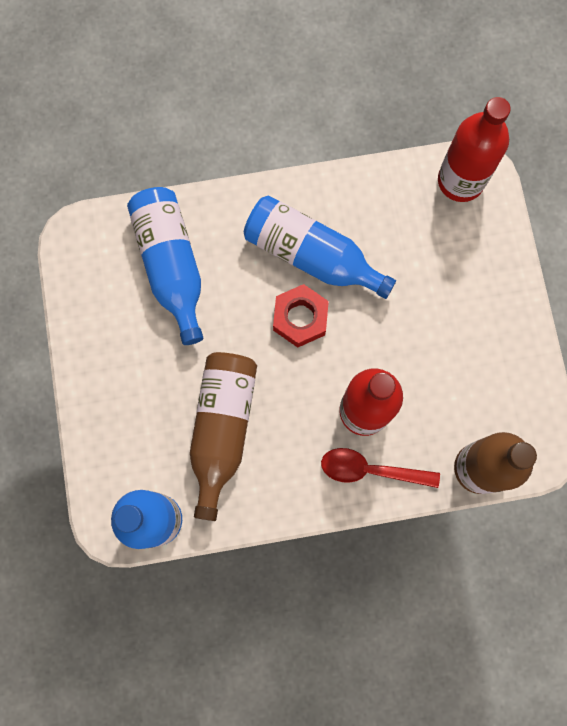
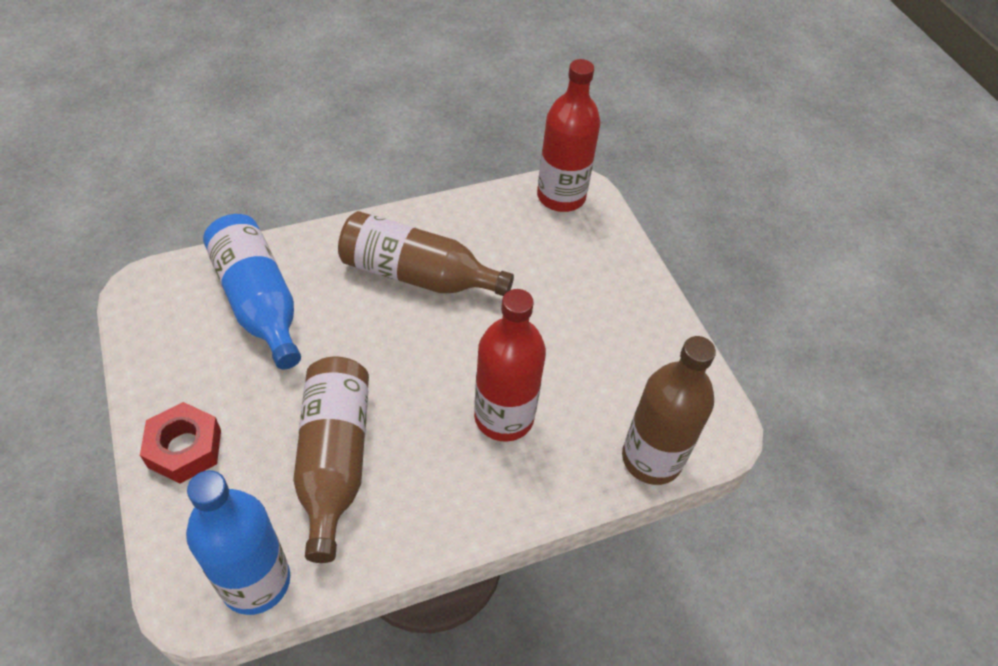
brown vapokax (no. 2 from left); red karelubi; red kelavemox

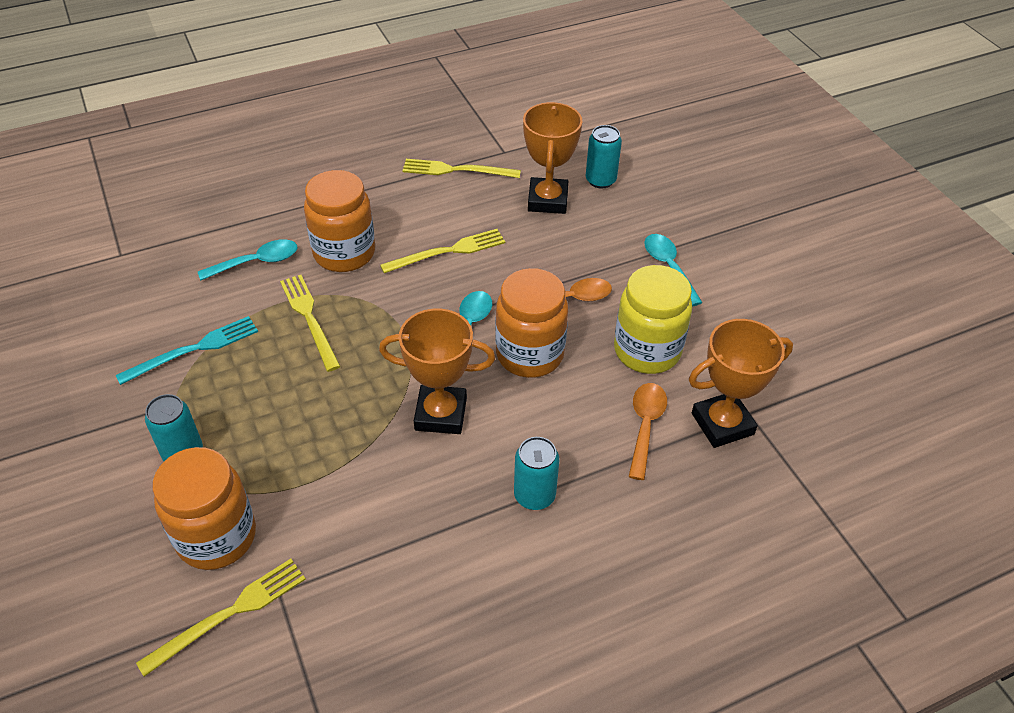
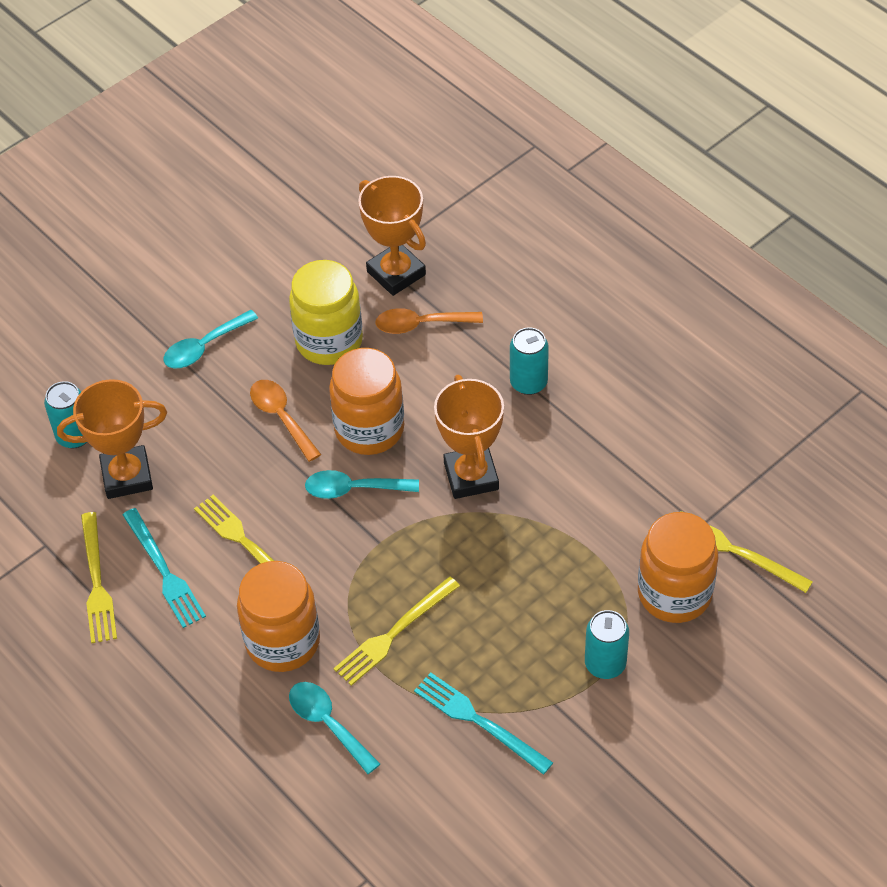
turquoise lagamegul (no. 1 from left)

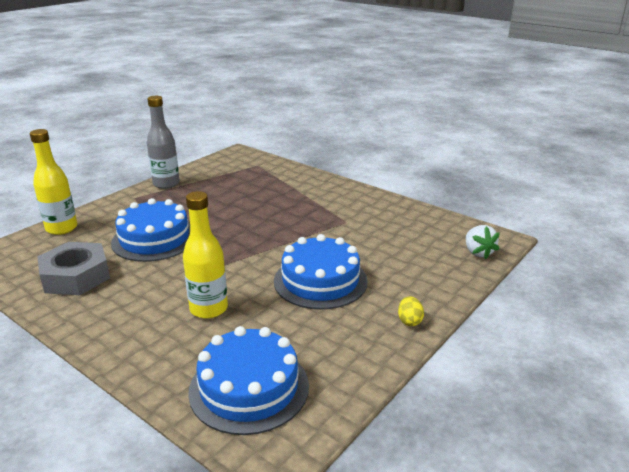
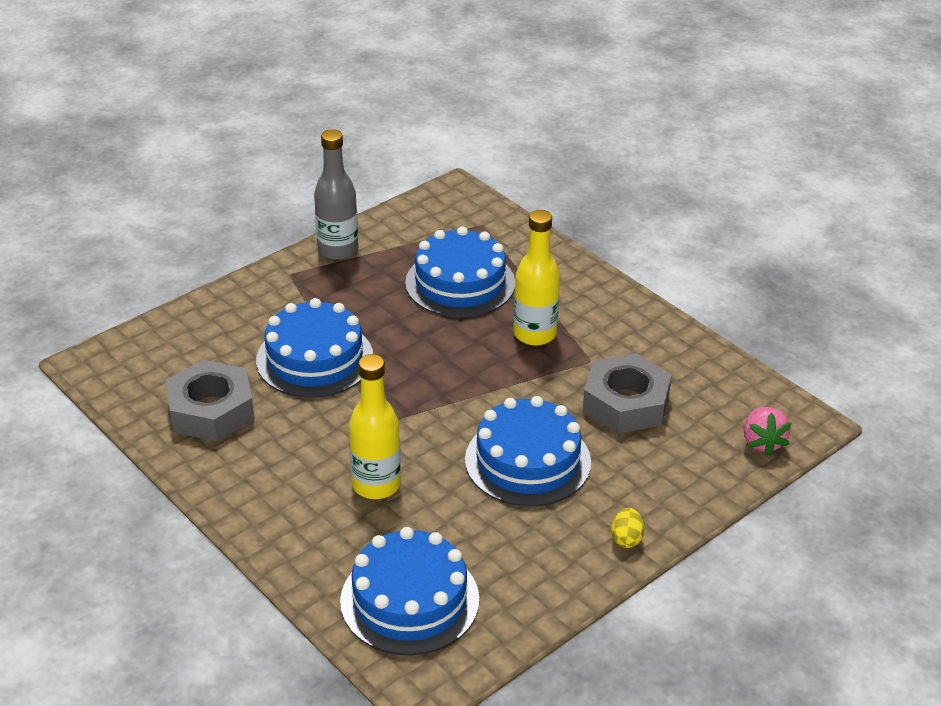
yellow vapokax (no. 2 from left); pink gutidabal; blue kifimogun (no. 3 from left); grey karelubi (no. 2 from left)

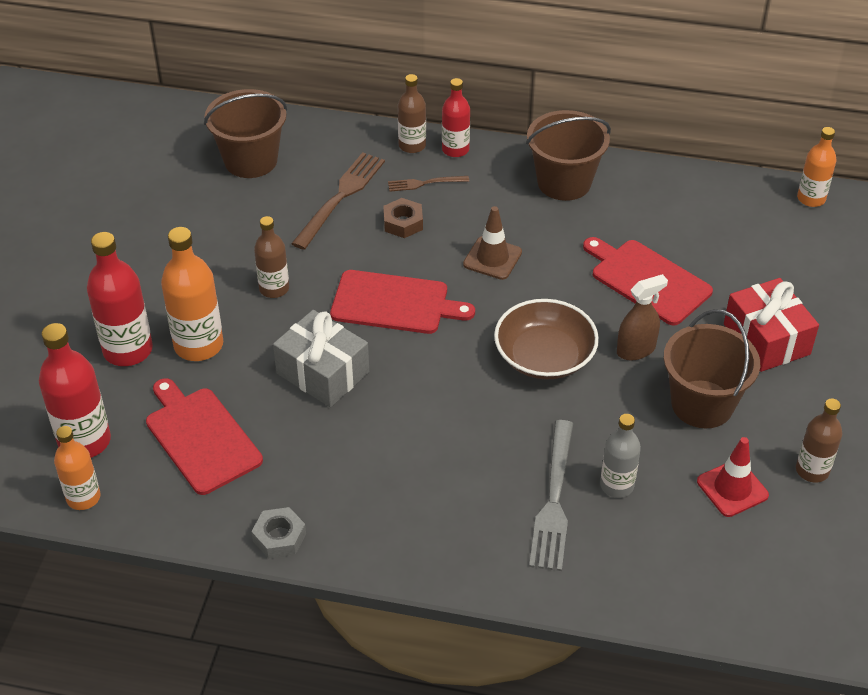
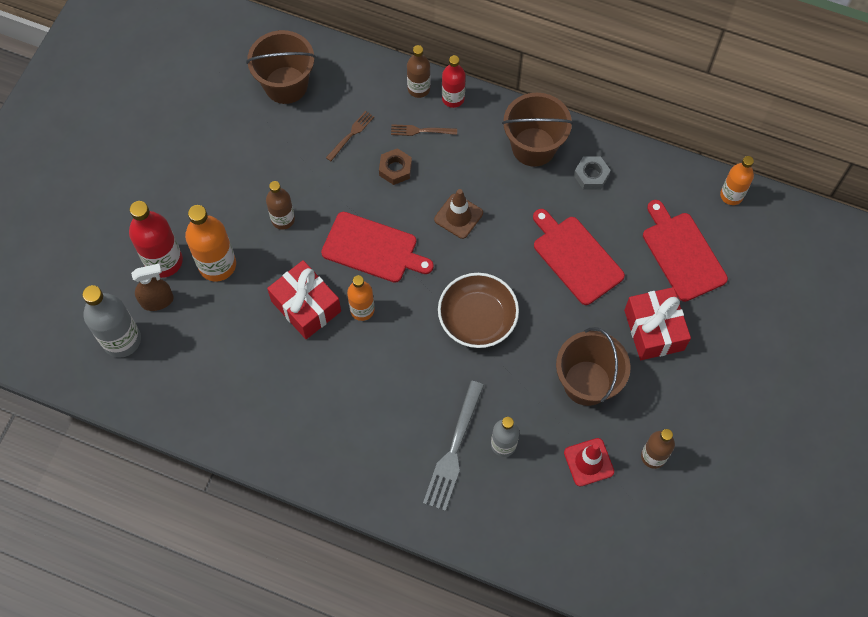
grey vapokax (no. 1 from left); orange vapokax (no. 2 from left); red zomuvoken (no. 3 from left); grey karelubi; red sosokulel (no. 1 from left); brown lagamegul (no. 1 from left); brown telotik

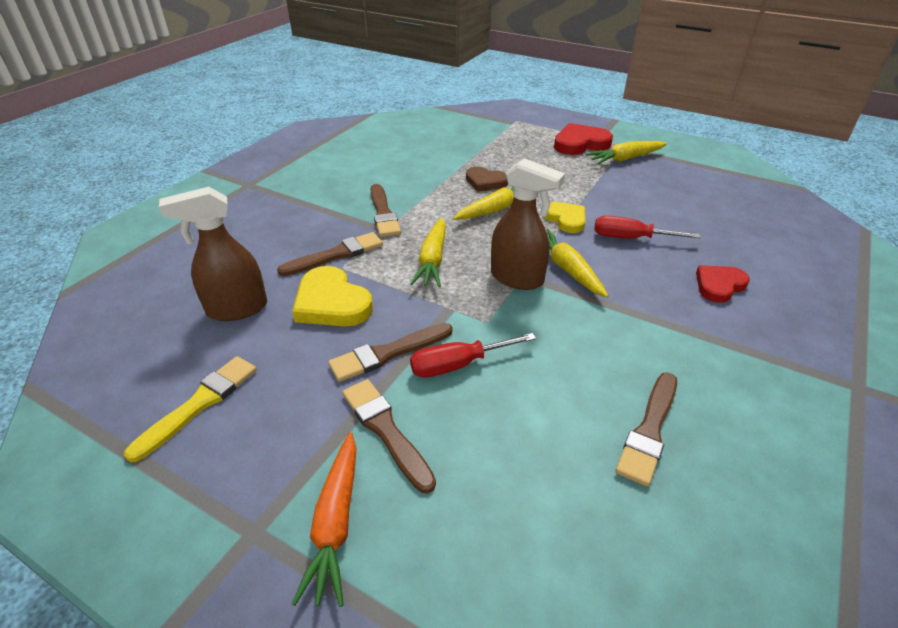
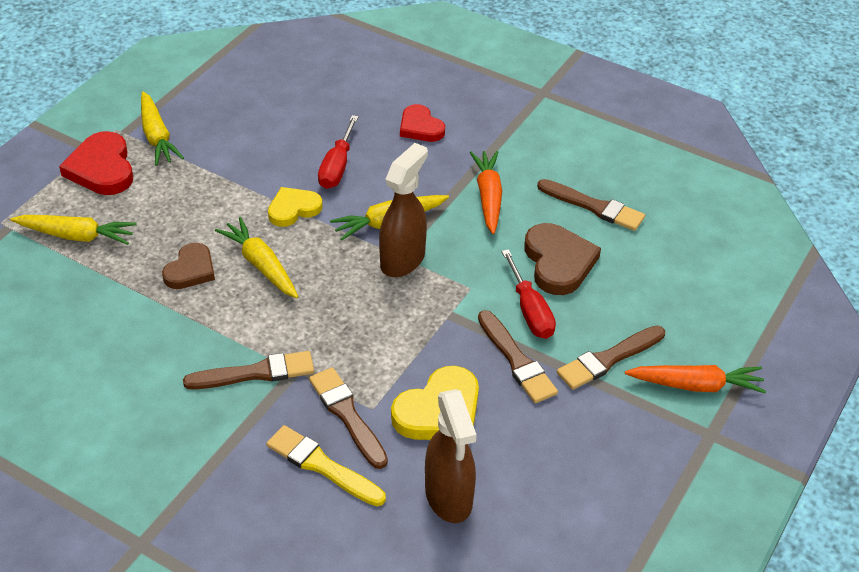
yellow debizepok; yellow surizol (no. 1 from left); orange surizol (no. 1 from left); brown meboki (no. 2 from left)

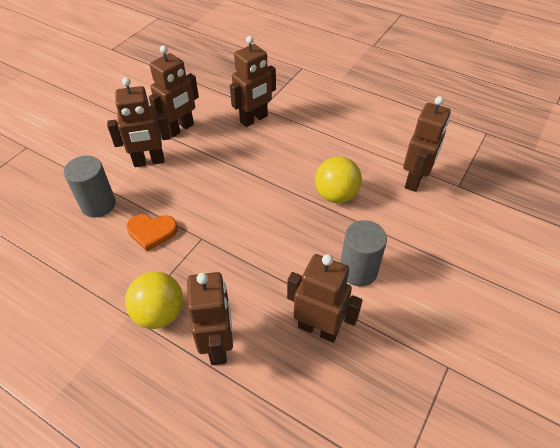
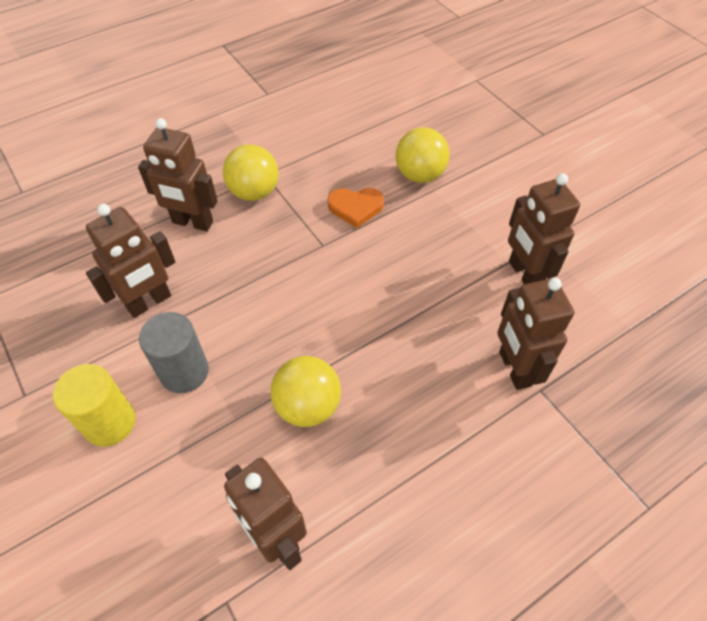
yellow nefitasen (no. 3 from left); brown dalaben (no. 1 from left in the first image); orange meboki; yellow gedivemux

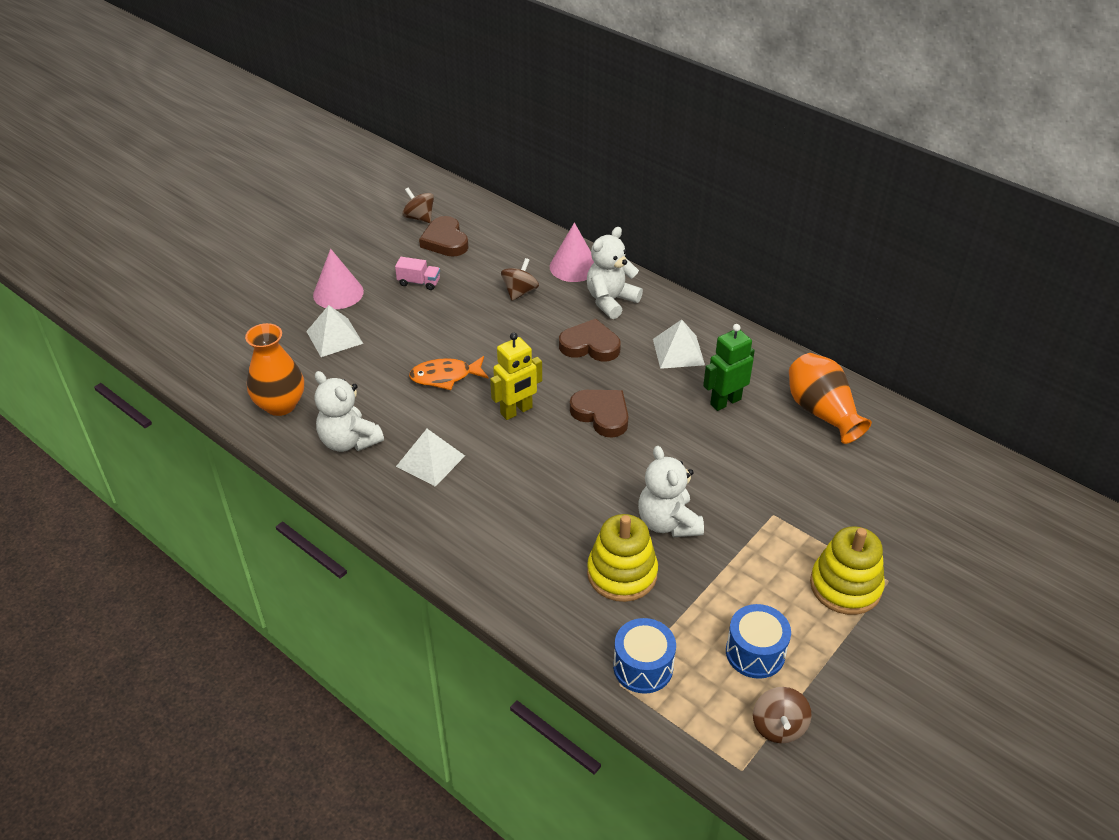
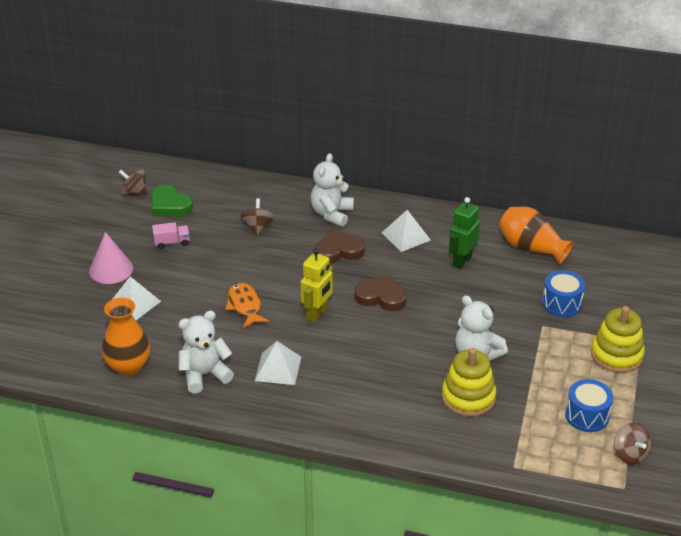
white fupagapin (no. 1 from left); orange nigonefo; green meboki; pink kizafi (no. 2 from left in the first image); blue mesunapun (no. 1 from left)

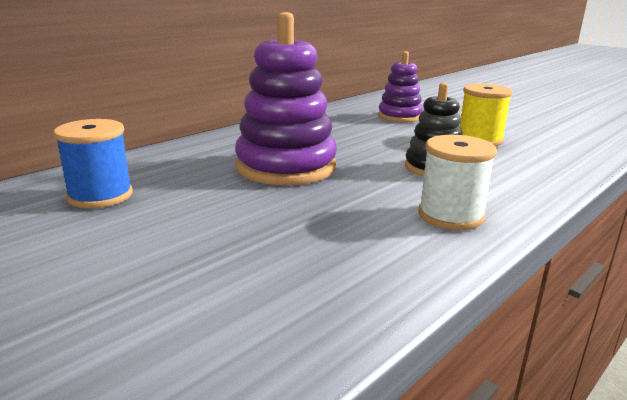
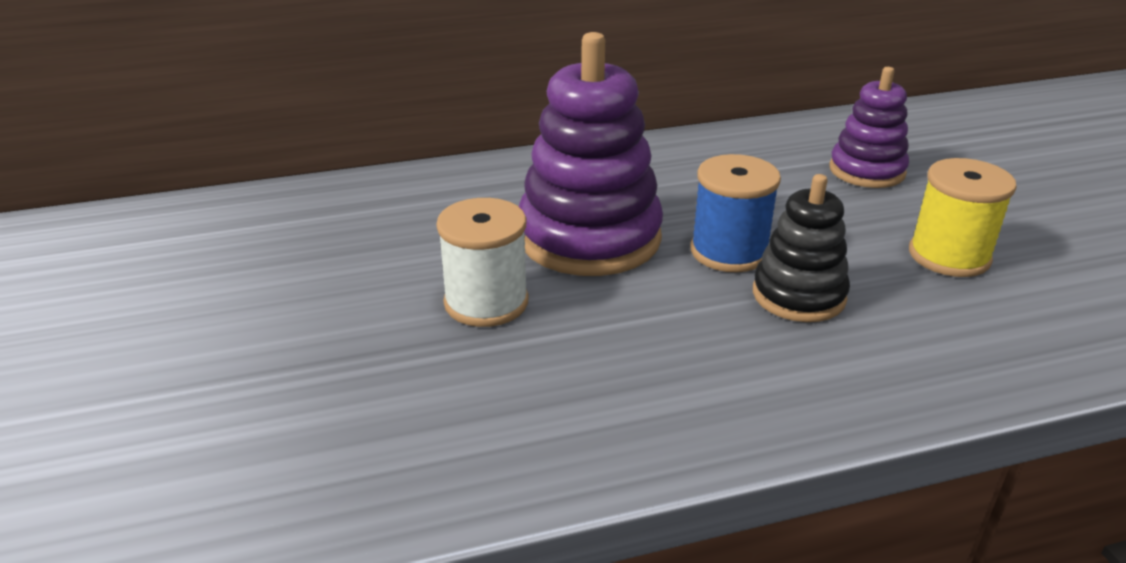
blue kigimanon; white kigimanon

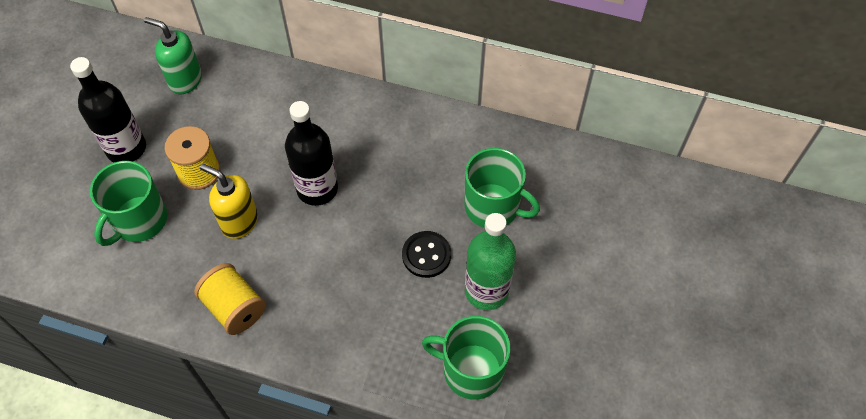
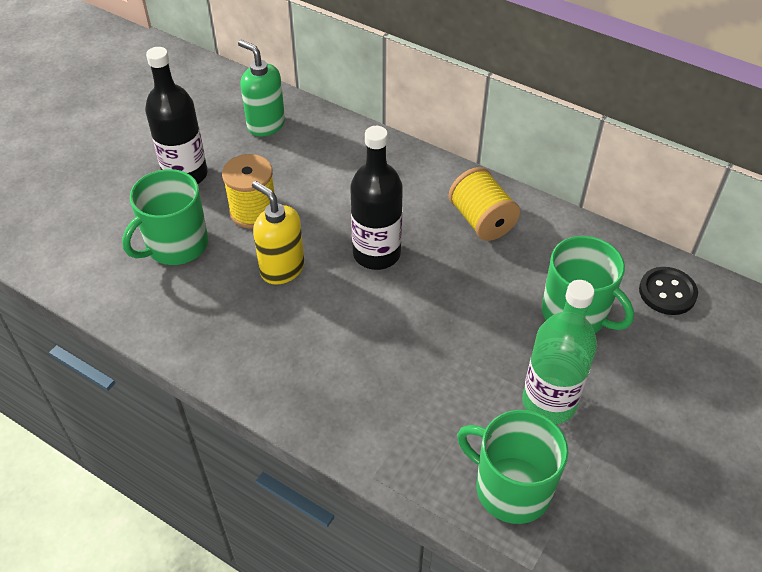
yellow kigimanon (no. 2 from left); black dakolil

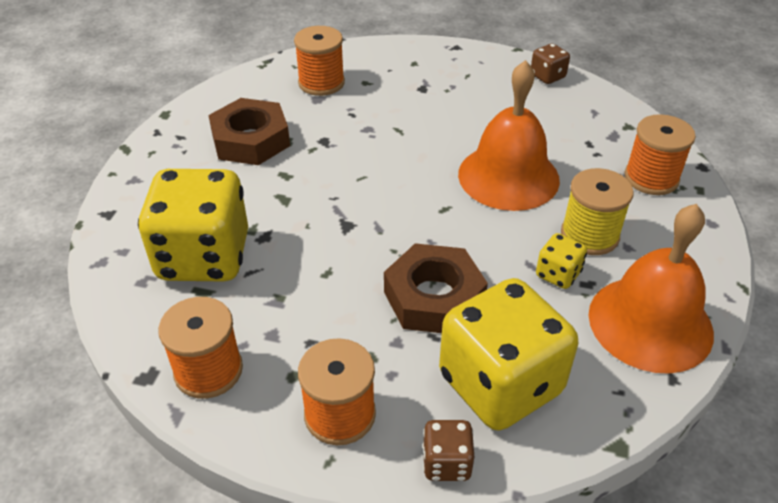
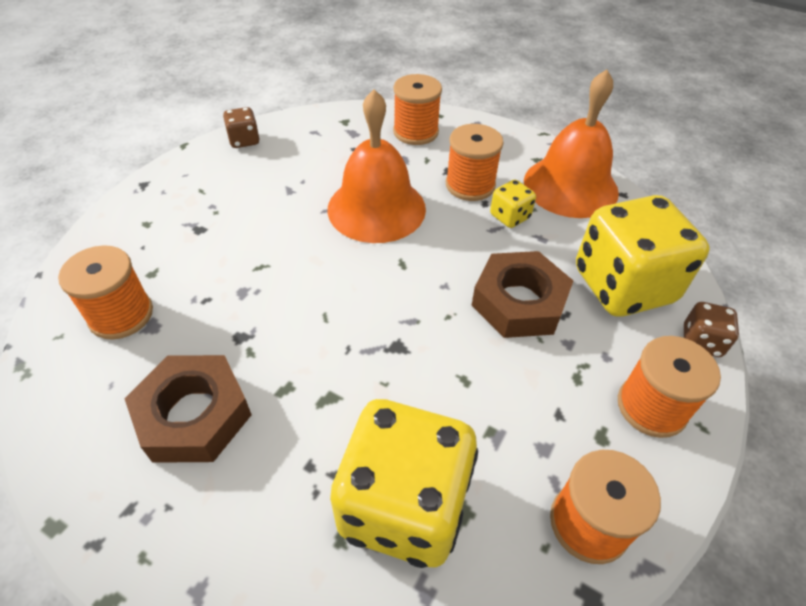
orange kigimanon (no. 3 from left)

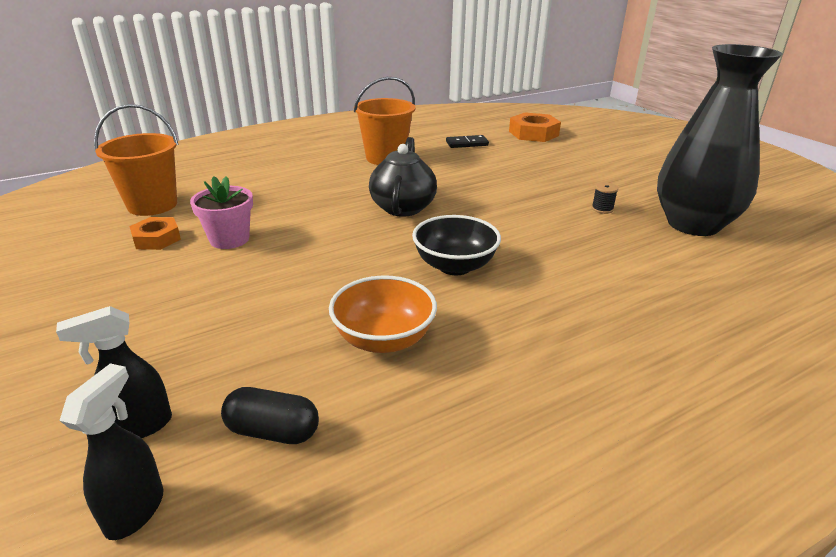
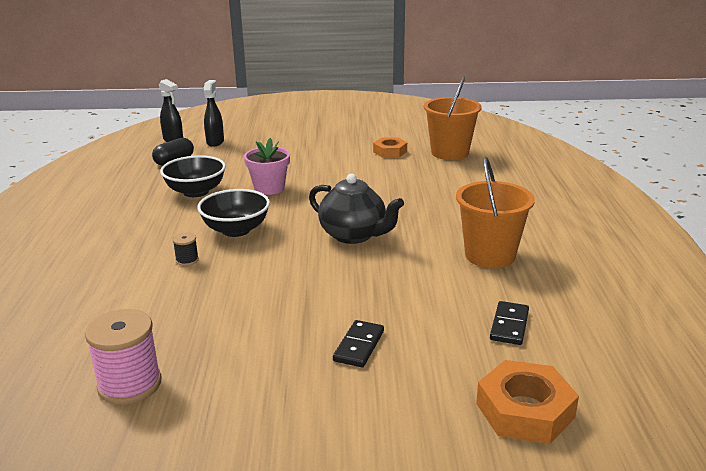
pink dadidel; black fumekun (no. 1 from left); black kigimanon; pink kigimanon; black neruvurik (no. 1 from left)

